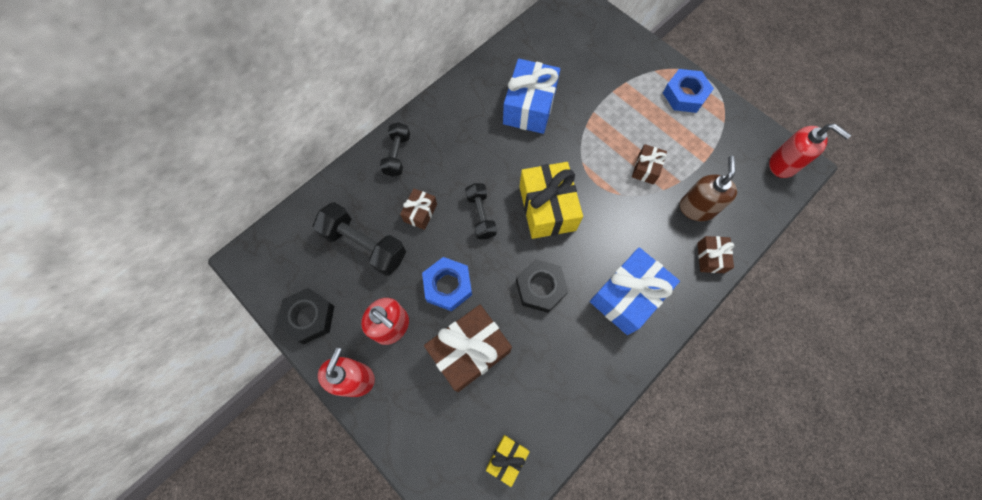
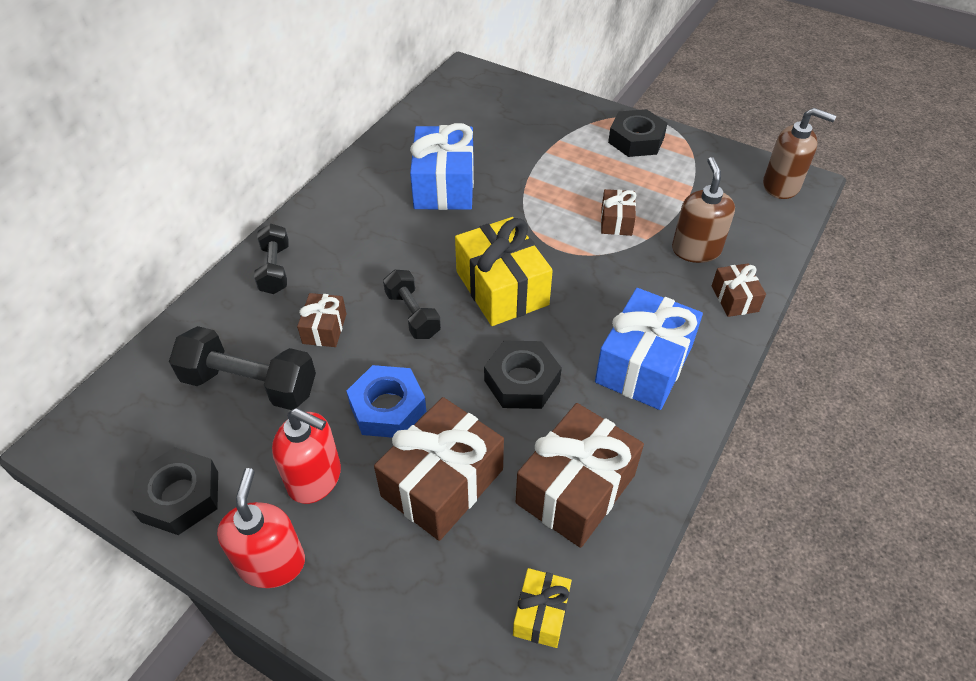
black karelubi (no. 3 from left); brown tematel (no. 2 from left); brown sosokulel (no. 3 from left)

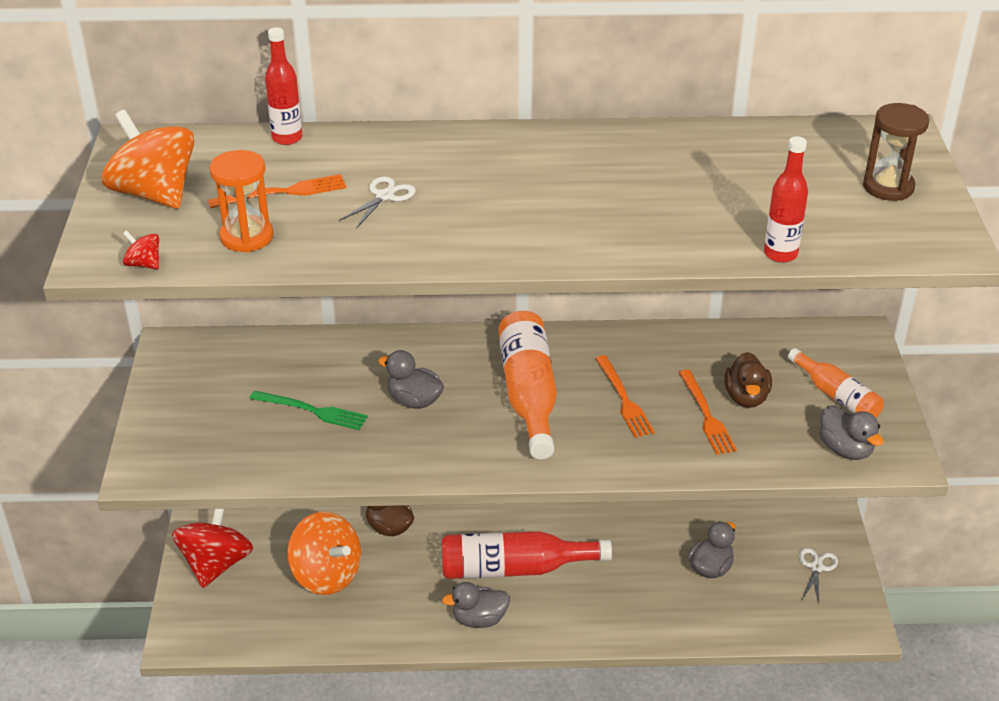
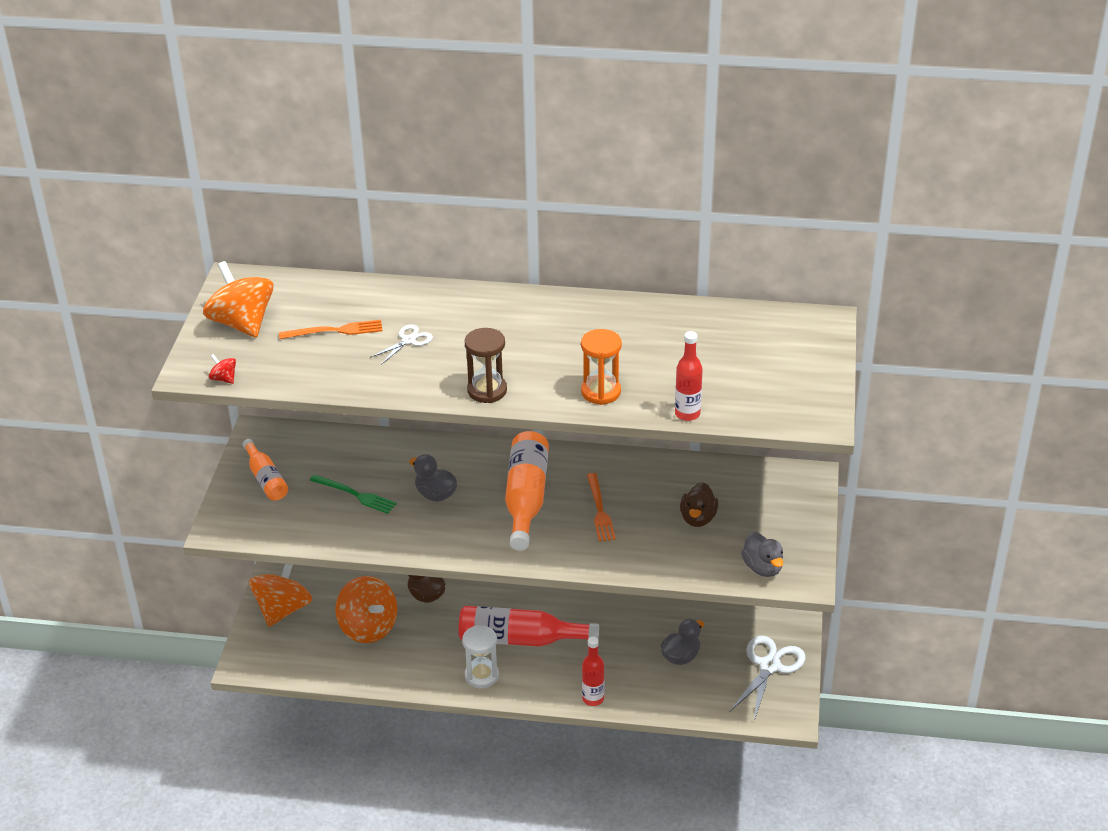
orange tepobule (no. 2 from left); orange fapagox; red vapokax (no. 2 from left); white fapagox; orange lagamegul (no. 3 from left in the first image); orange vapokax (no. 1 from left); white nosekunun (no. 2 from left); brown fapagox

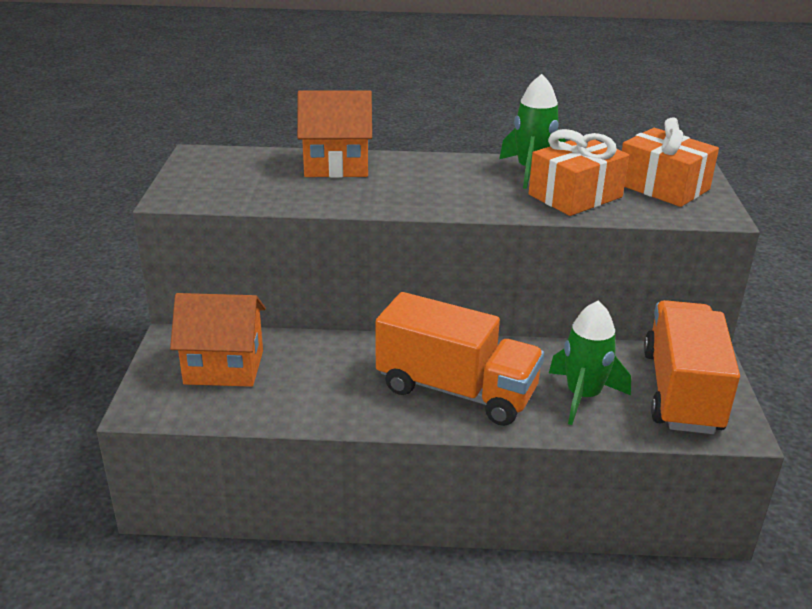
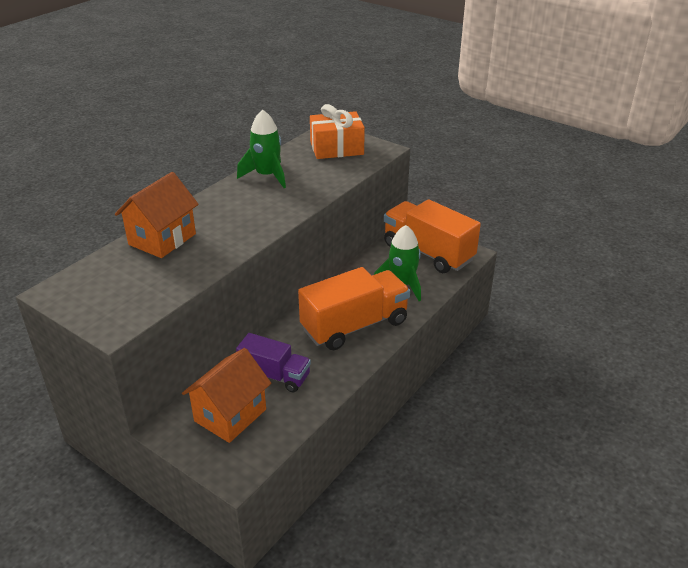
orange sosokulel (no. 1 from left in the first image); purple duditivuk

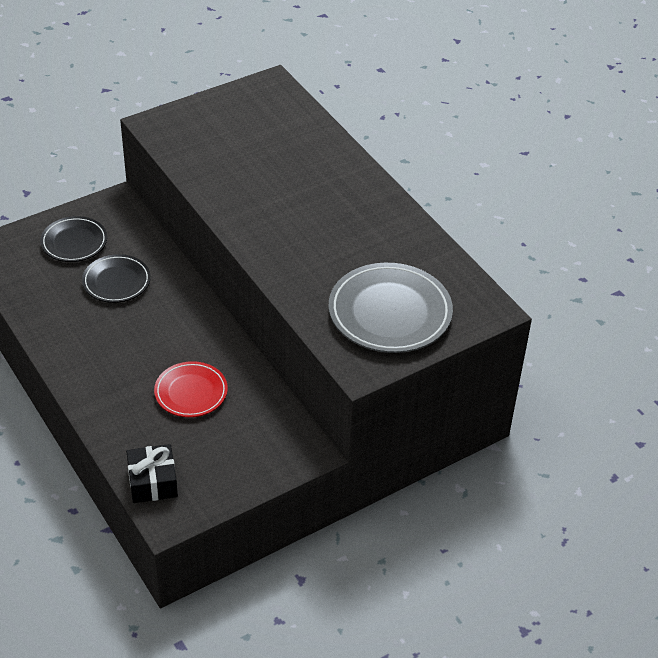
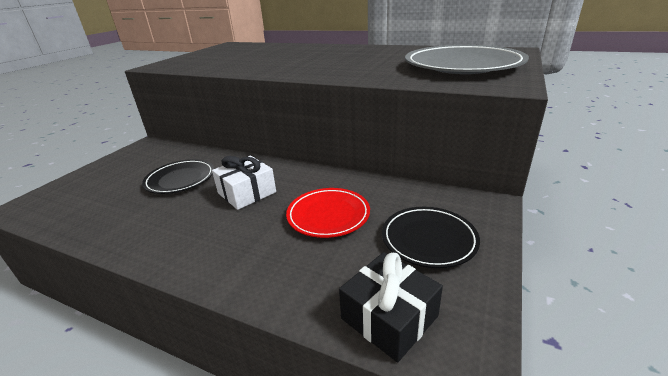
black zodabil (no. 2 from left); white sosokulel

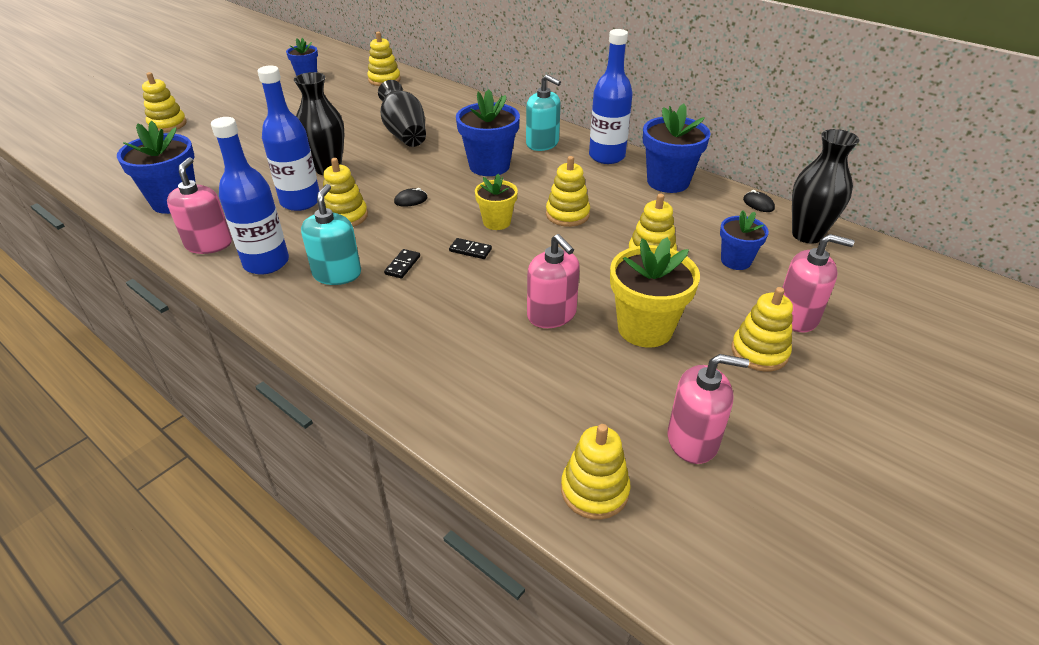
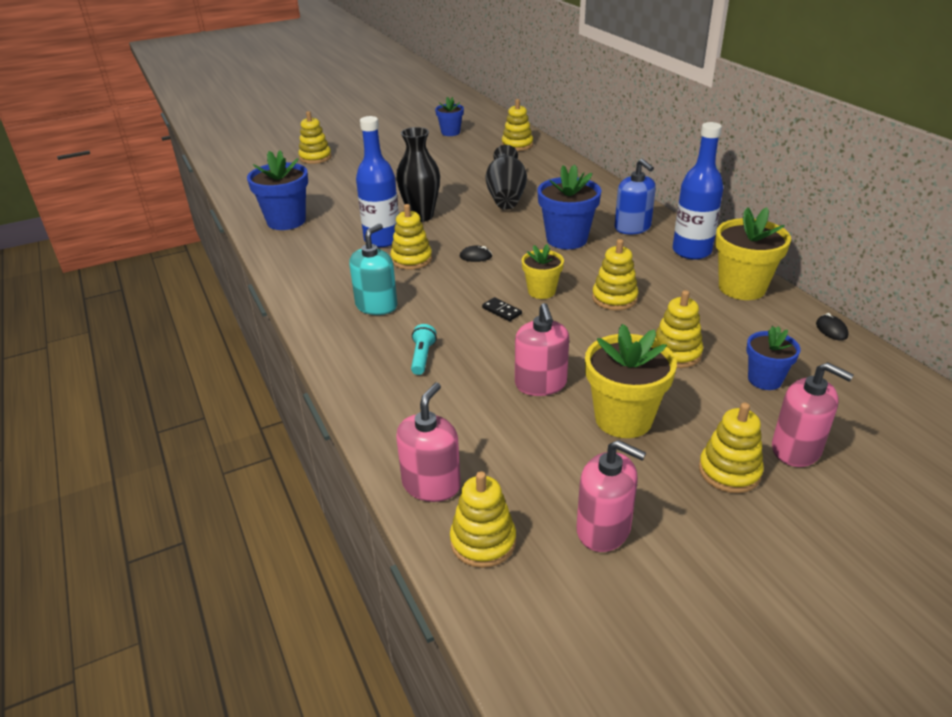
pink tematel (no. 1 from left); blue vapokax (no. 1 from left in the first image); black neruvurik (no. 1 from left in the first image); blue tematel; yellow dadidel (no. 3 from left); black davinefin (no. 3 from left in the first image); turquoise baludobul

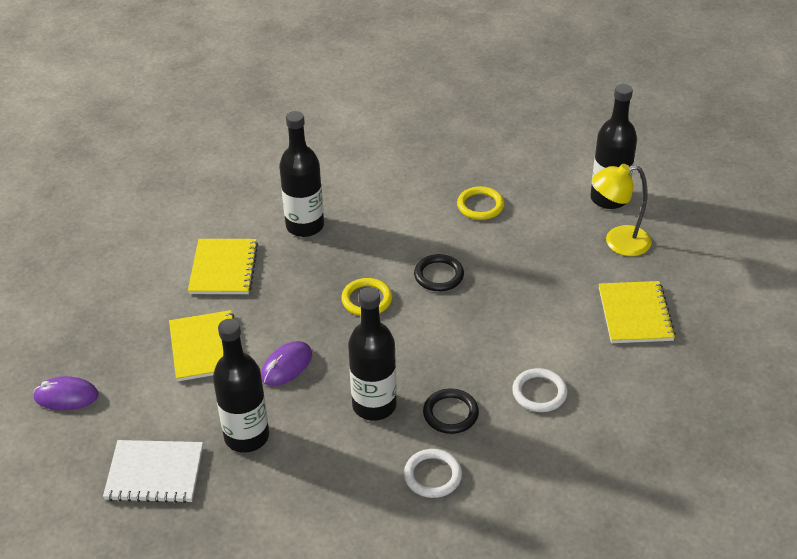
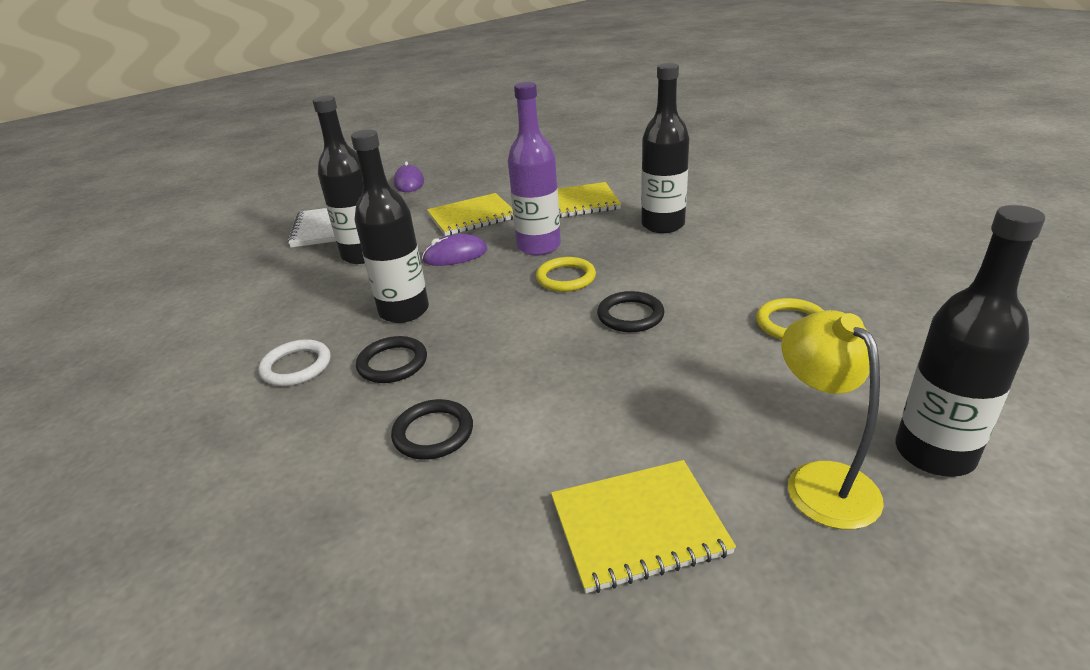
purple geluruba (no. 2 from left); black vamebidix (no. 2 from left); purple vapokax

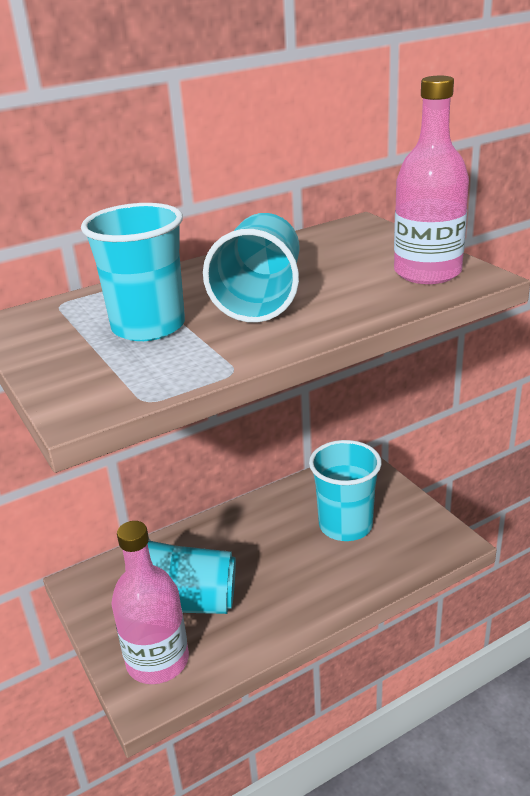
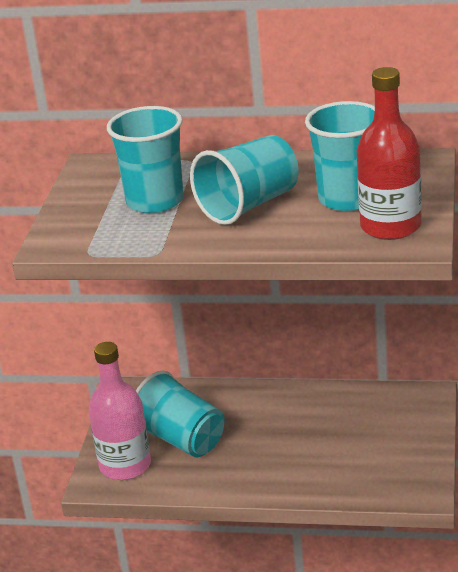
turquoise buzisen (no. 4 from left); red vapokax

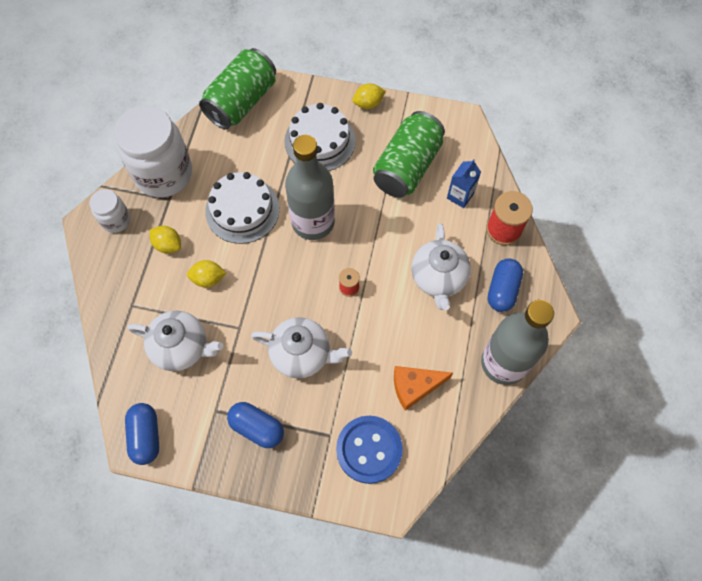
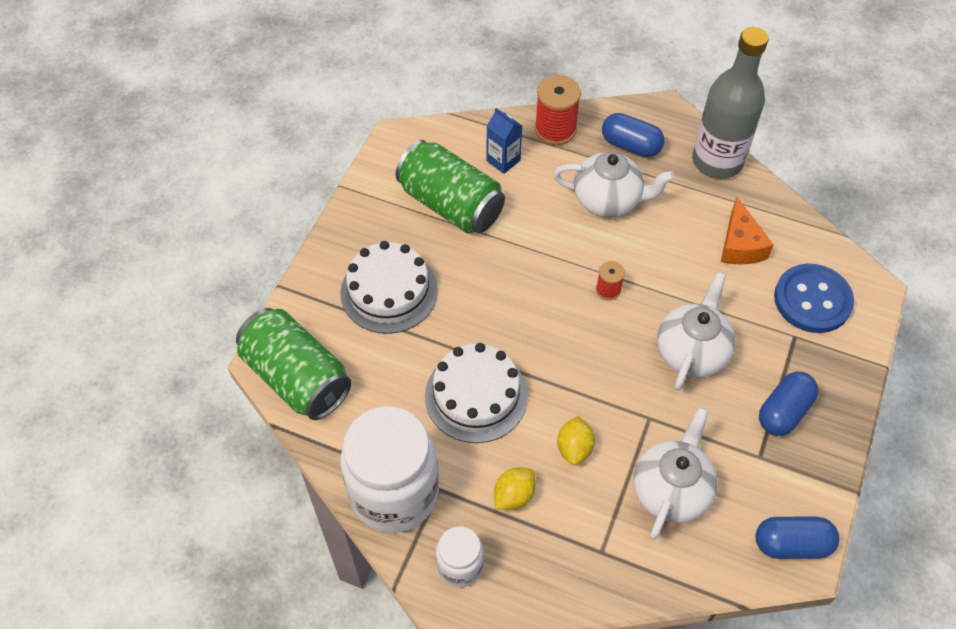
grey vapokax (no. 1 from left in the first image); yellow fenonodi (no. 3 from left in the first image)

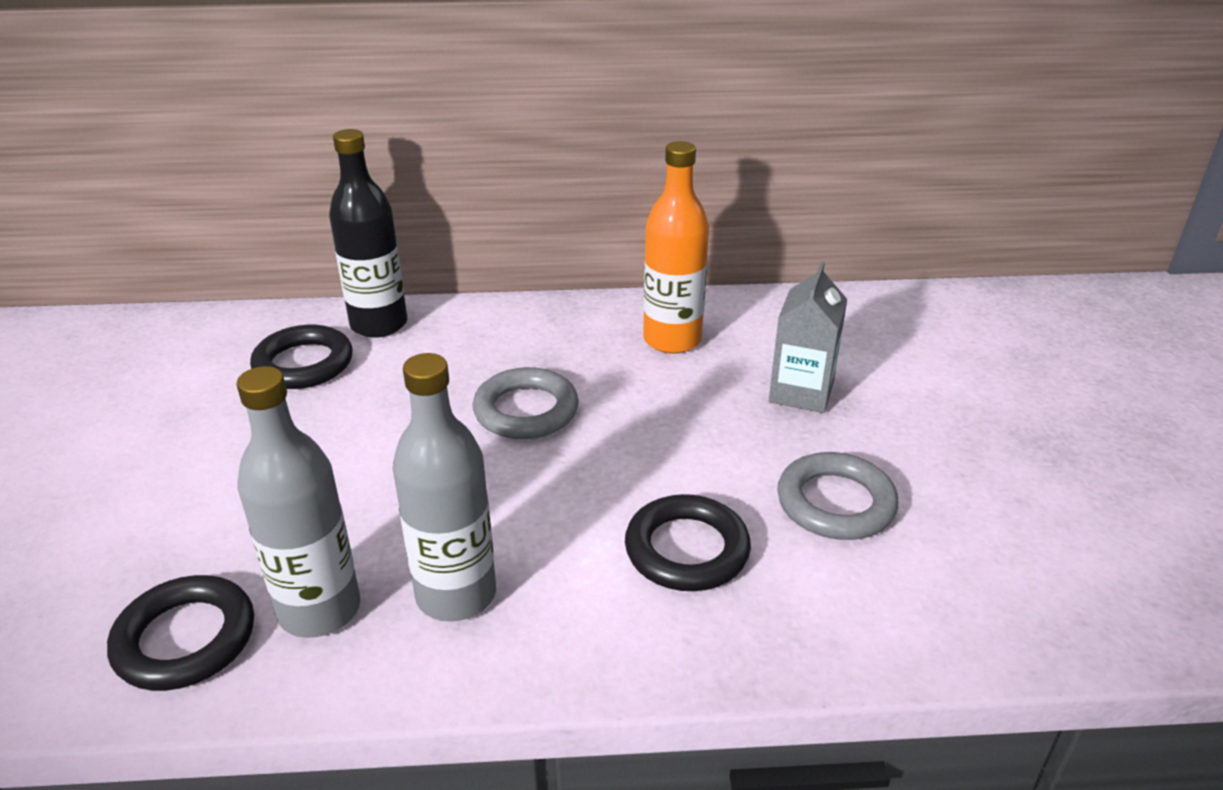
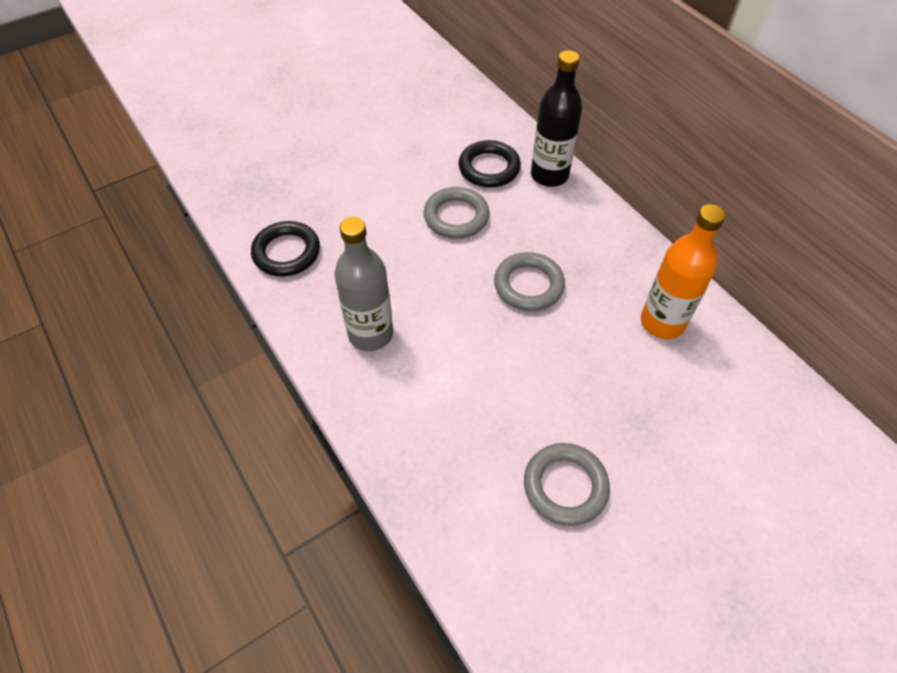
grey vapokax (no. 1 from left in the first image); black vamebidix (no. 3 from left in the first image); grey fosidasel; grey vamebidix (no. 1 from left)

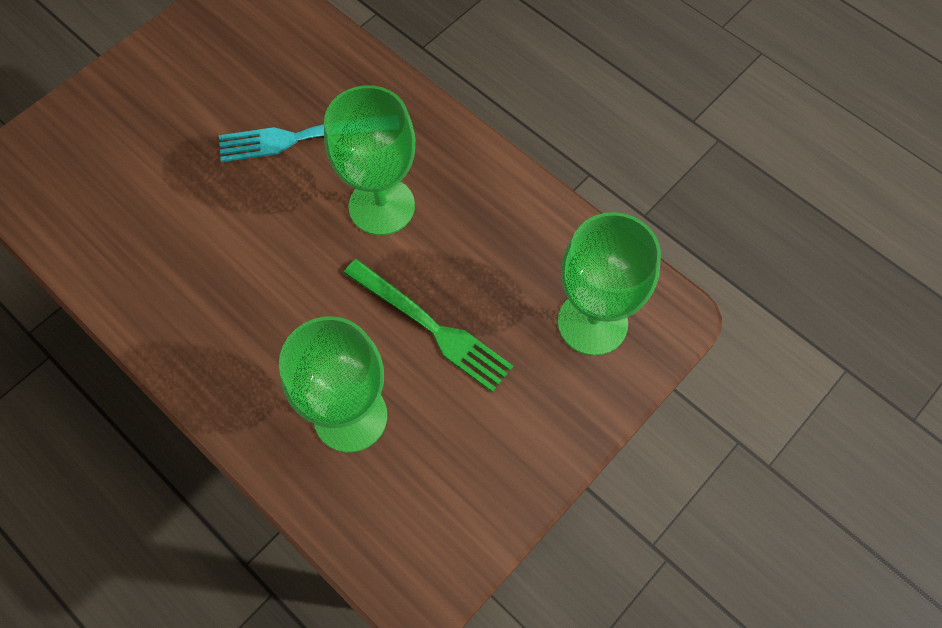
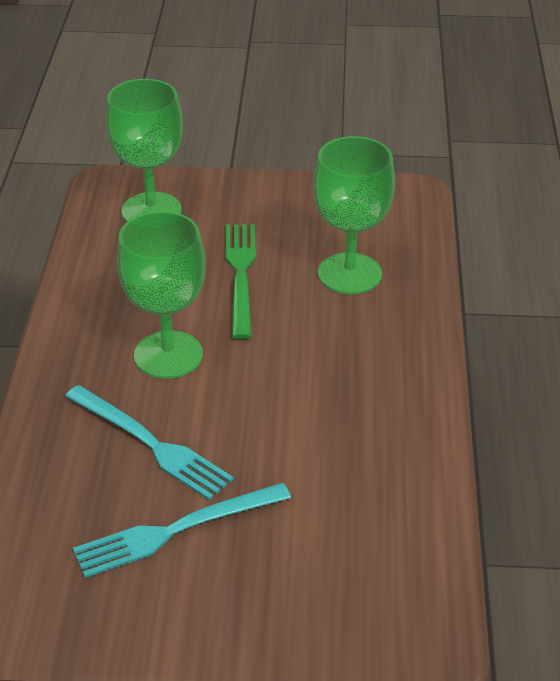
turquoise lagamegul (no. 2 from left)

